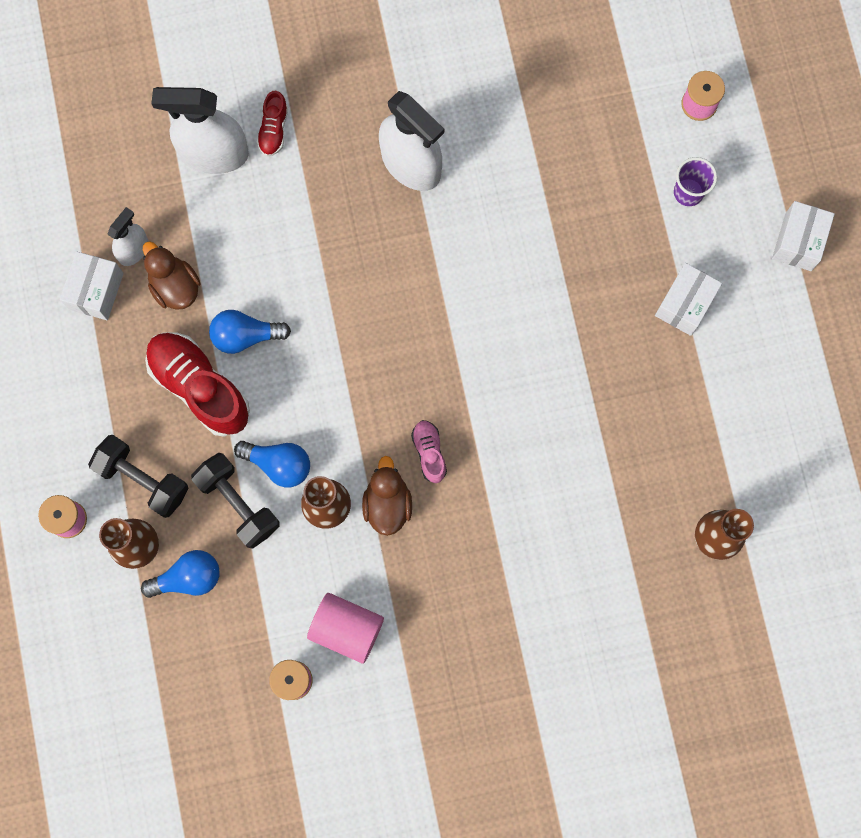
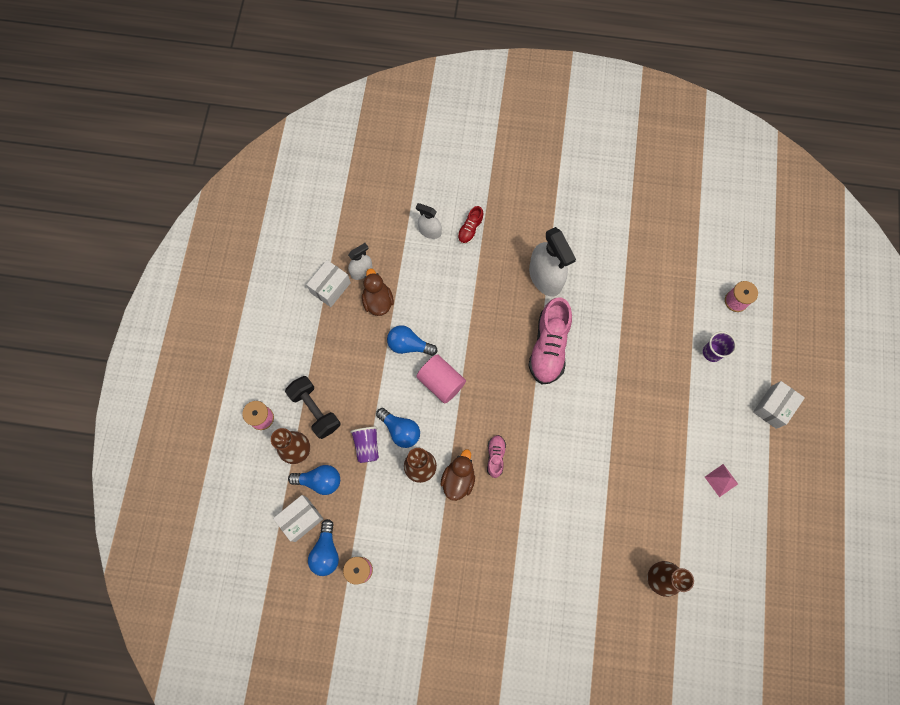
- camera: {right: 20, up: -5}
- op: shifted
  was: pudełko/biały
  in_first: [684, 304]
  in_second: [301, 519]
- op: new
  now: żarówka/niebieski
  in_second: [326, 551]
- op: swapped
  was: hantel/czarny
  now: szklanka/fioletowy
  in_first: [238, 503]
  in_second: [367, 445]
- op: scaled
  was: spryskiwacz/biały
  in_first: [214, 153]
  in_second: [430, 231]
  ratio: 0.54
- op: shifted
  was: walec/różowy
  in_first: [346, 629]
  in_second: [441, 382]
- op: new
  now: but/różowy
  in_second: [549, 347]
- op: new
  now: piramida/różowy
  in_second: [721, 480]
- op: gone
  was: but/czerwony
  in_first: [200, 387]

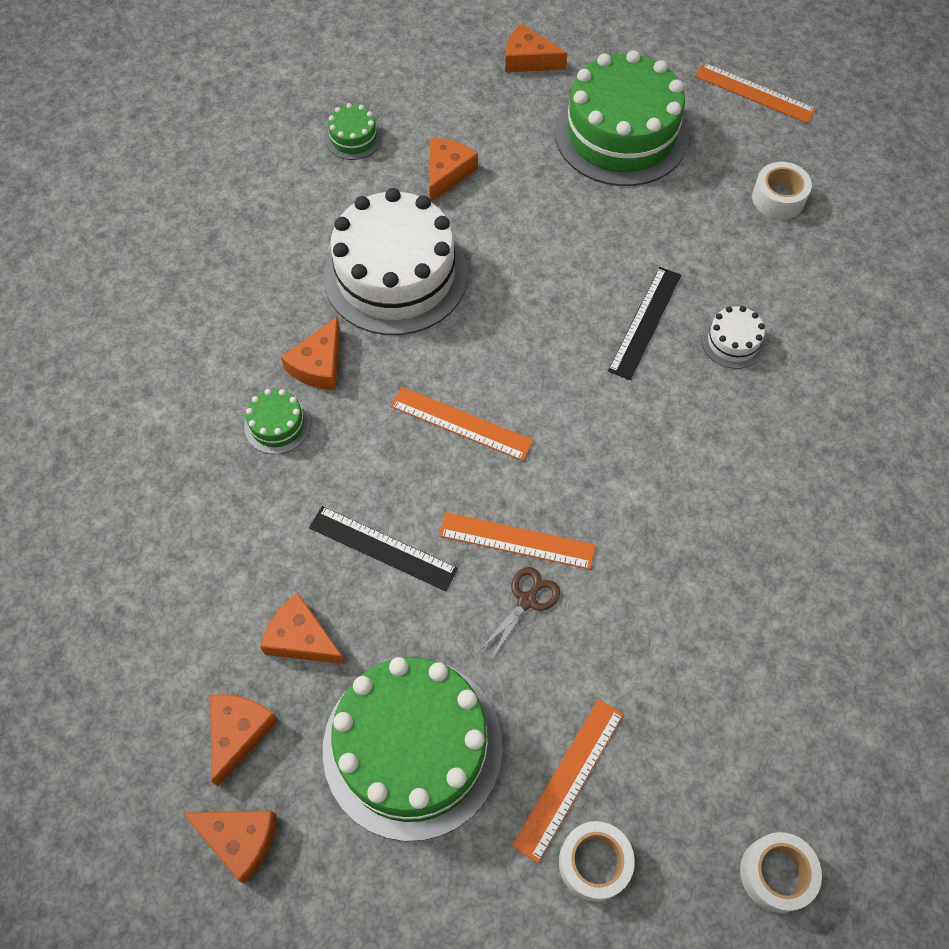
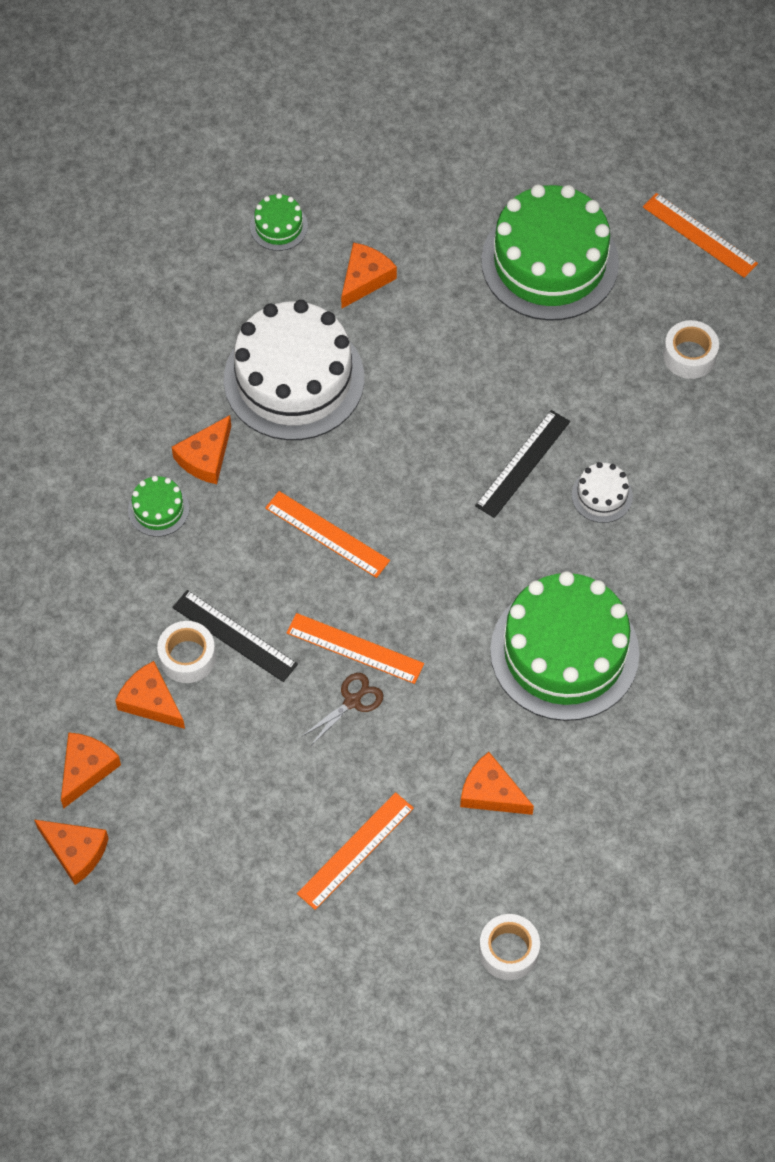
- camera: {right: 10, up: 0}
- op: shifted
  was: taśma klejąca/biały
  in_first: [594, 863]
  in_second: [187, 657]
- op: shifted
  was: ser/pomarańczowy
  in_first: [528, 60]
  in_second: [491, 793]
- op: shifted
  was: tort/zielony
  in_first: [412, 747]
  in_second: [564, 652]

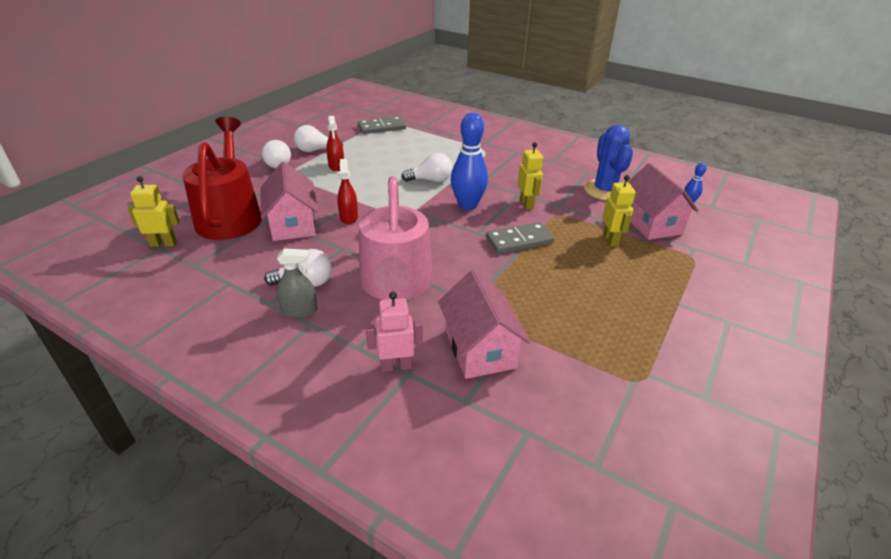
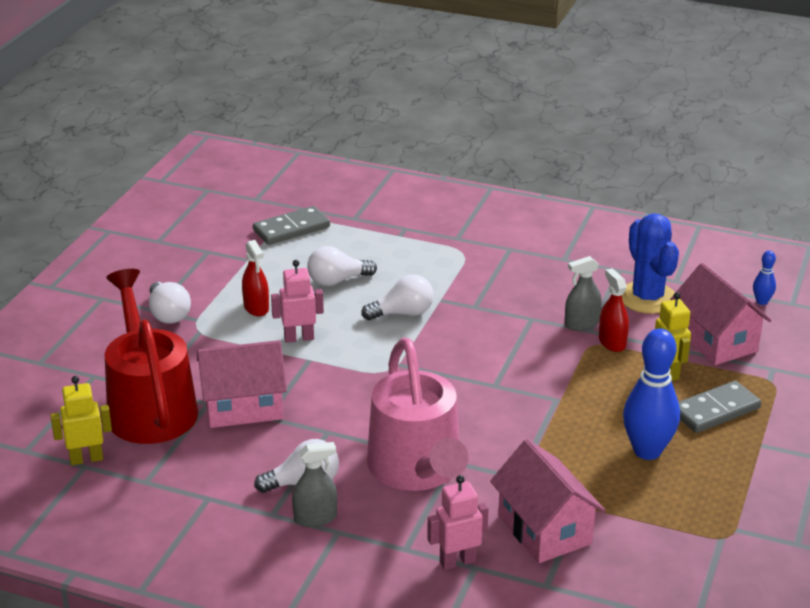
- camera: {right: -10, up: -5}
- op: rotated
  was: domek/różowy
  in_first: [292, 224]
  in_second: [243, 407]
  clockwise: -75
- op: new
  now: robot/różowy
  in_second: [299, 338]
- op: shifted
  was: żarówka/biały
  in_first: [315, 150]
  in_second: [337, 281]
- op: new
  now: spryskiwacz/szary
  in_second: [581, 324]
- op: shifted
  was: spryskiwacz/czerwony
  in_first: [348, 217]
  in_second: [612, 342]
- op: shifted
  was: kręgiel/niebieski
  in_first: [467, 205]
  in_second: [647, 451]
- op: shifted
  was: kostka domina/szary
  in_first: [519, 241]
  in_second: [715, 410]
- op: gone
  was: robot/żółty
  in_first: [526, 204]

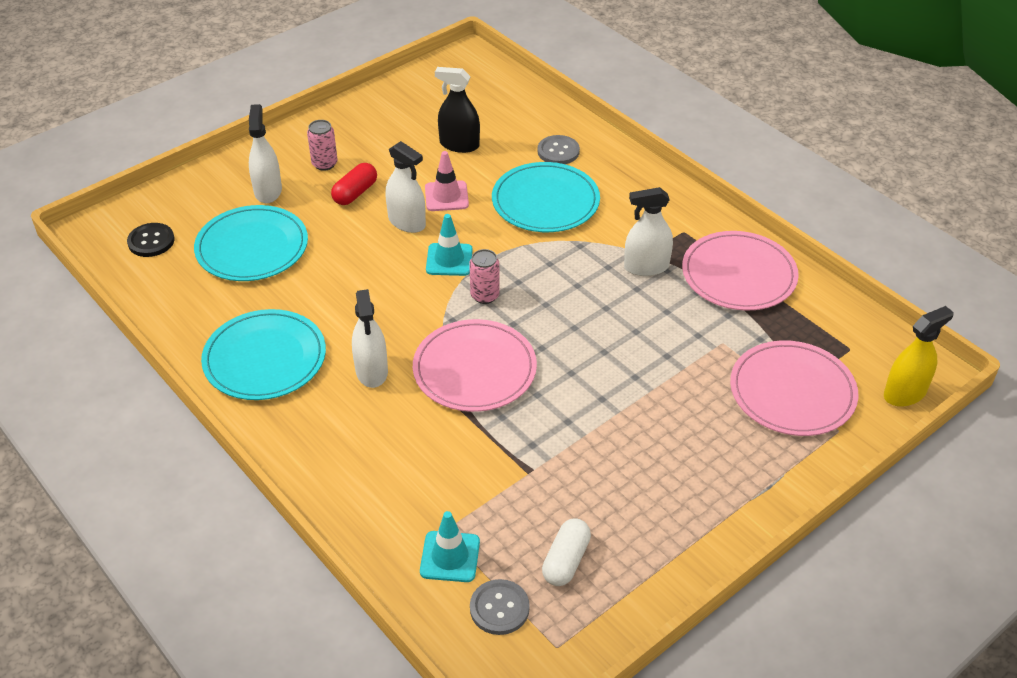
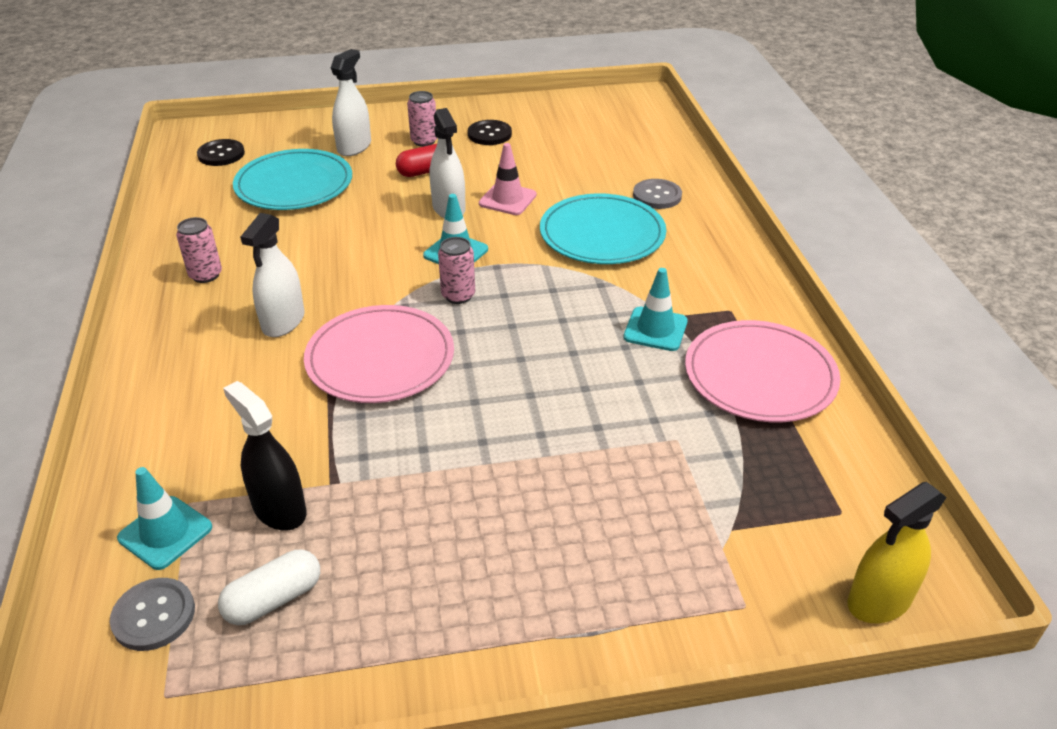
- camera: {right: 30, up: -5}
- op: swapped
  was: talerz/turkusowy
  now: puszka/różowy
  in_first: [265, 358]
  in_second: [205, 275]
- op: shifted
  was: spryskiwacz/czarny
  in_first: [459, 145]
  in_second: [279, 509]
- op: new
  now: guzik/czarny
  in_second: [489, 134]
- op: swapped
  was: spryskiwacz/biały
  now: pachołek/turkusowy
  in_first: [646, 267]
  in_second: [655, 329]
- op: rotated
  was: spryskiwacz/żółty
  in_first: [904, 393]
  in_second: [879, 601]
  clockwise: 150
- op: gone
  was: talerz/różowy
  in_first: [792, 392]

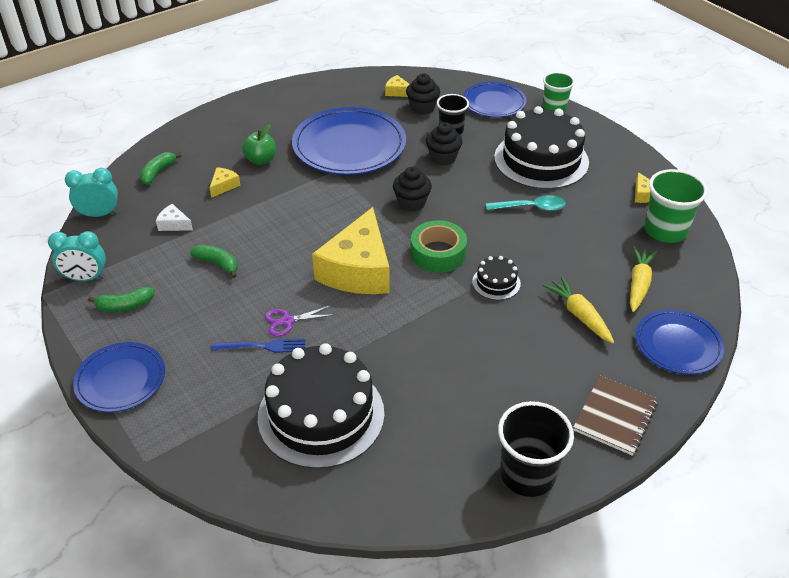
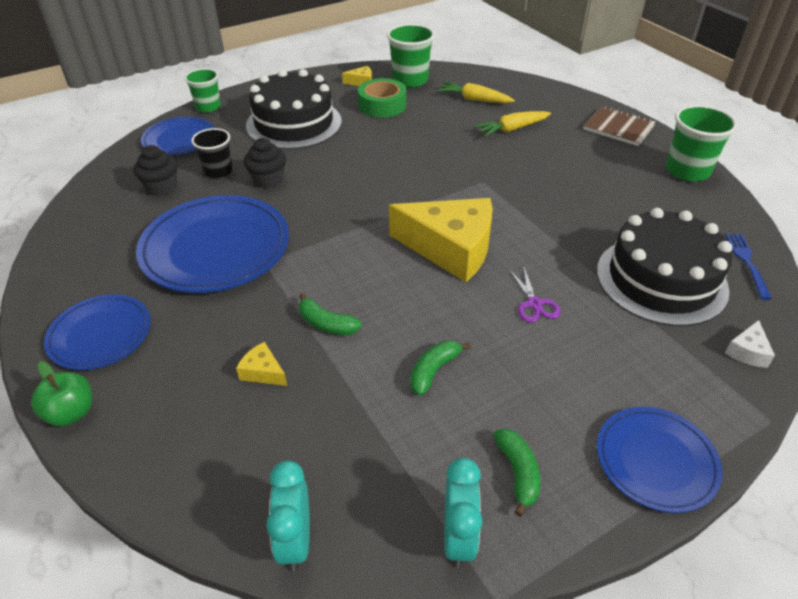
- camera: {right: -85, up: 0}
- op: shifted
  was: jabłko/zielony
  in_first: [261, 160]
  in_second: [71, 413]
- op: shifted
  was: talerz/niebieski
  in_first: [678, 345]
  in_second: [100, 335]
- op: shifted
  was: banan/zielony
  in_first: [158, 172]
  in_second: [326, 324]
- op: shifted
  was: taśma klejąca/zielony
  in_first: [438, 253]
  in_second: [382, 105]
- op: repainted
  was: szklanka/czarny
  now: szklanka/zielony
  in_first: [527, 474]
  in_second: [687, 171]
- op: shifted
  was: widelec/niebieski
  in_first: [263, 346]
  in_second: [747, 262]
- op: shifted
  was: ser/biały
  in_first: [174, 224]
  in_second: [747, 351]
- op: gone
  was: ser/żółty
  in_first: [397, 92]
- op: gone
  was: muffinka/czarny
  in_first: [411, 203]
- op: gone
  was: tort/czarny
  in_first: [496, 282]
- op: gone
  was: łyżka/turkusowy
  in_first: [531, 207]

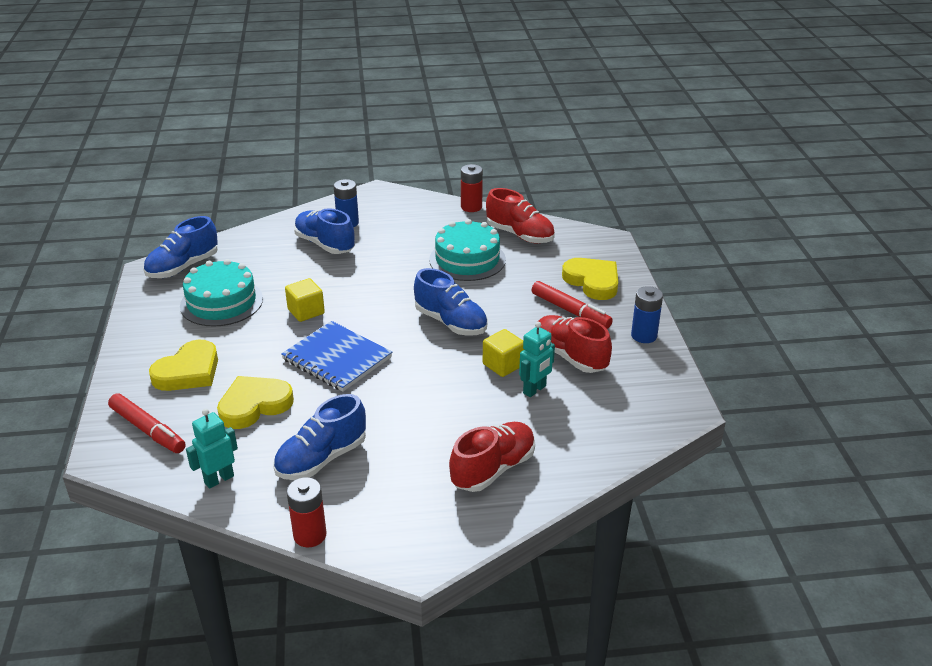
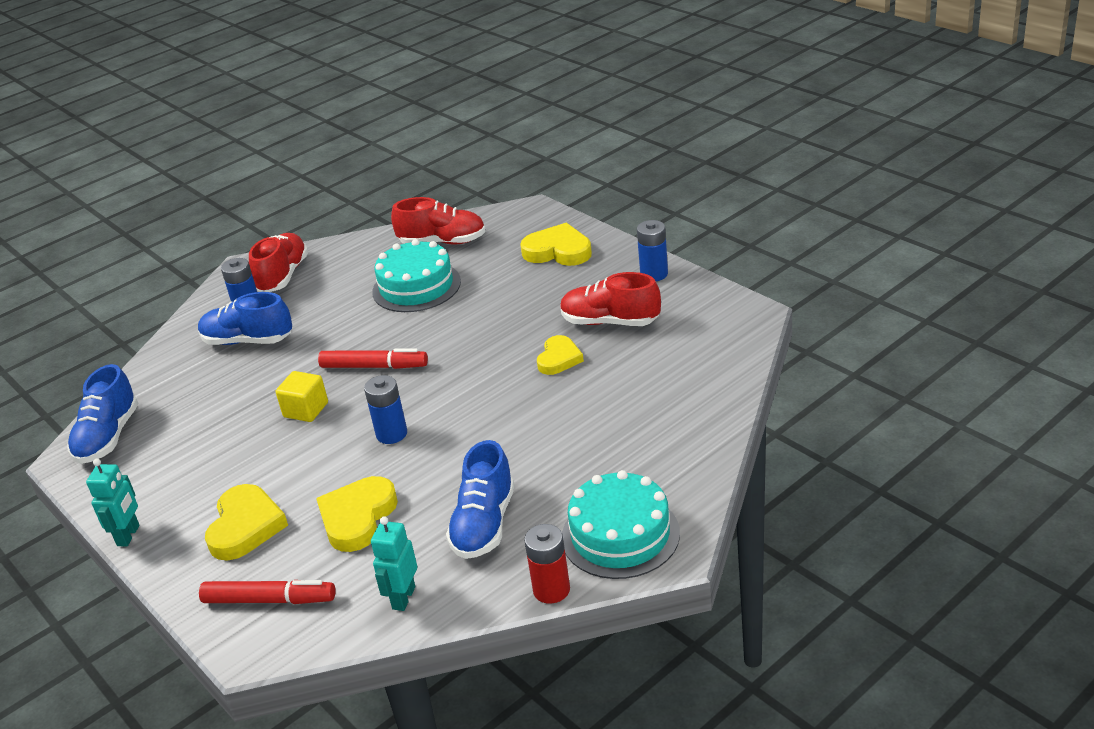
- camera: {right: -30, up: 0}
- op: shifted
  was: robot/turkusowy
  in_first: [535, 390]
  in_second: [129, 535]
- op: shifted
  was: but/czerwony
  in_first: [493, 469]
  in_second: [283, 276]
- op: shifted
  was: flamaster/czerwony
  in_first: [570, 311]
  in_second: [374, 366]
- op: swapped
  was: zeszyt/niebieski
  now: bateria/niebieski
  in_first: [337, 358]
  in_second: [391, 434]
- op: swapped
  was: sześcian/żółty
  now: serce/żółty
  in_first: [503, 365]
  in_second: [559, 359]
- op: shifted
  was: tort/turkusowy
  in_first: [221, 302]
  in_second: [620, 535]
- op: gone
  was: but/niebieski
  in_first: [451, 322]
- op: gone
  was: bateria/czerwony
  in_first: [471, 207]

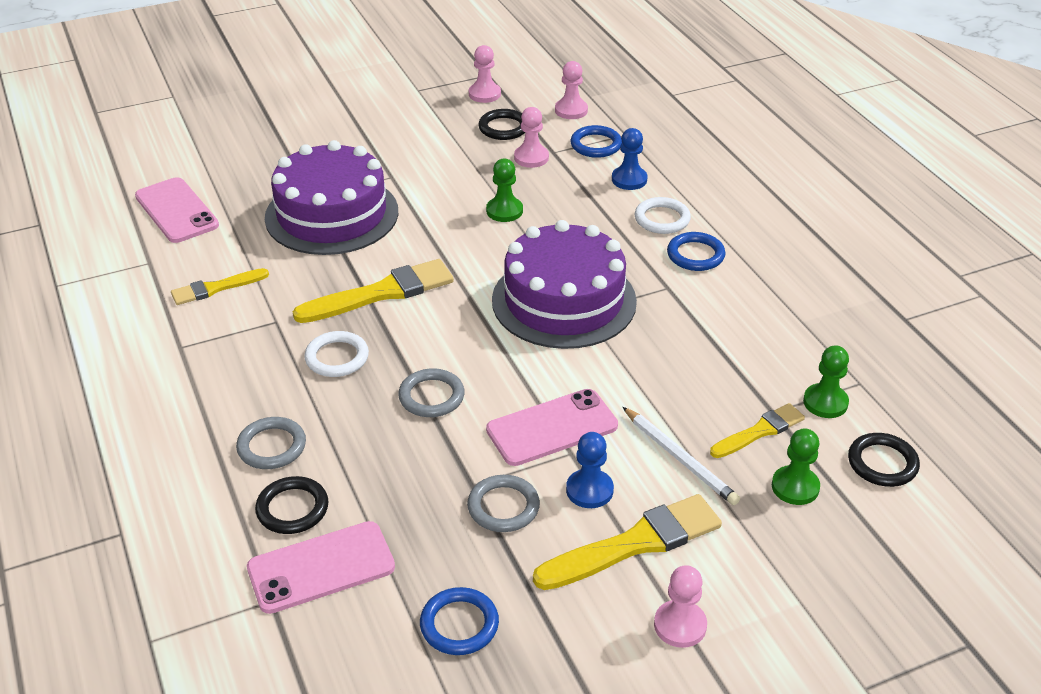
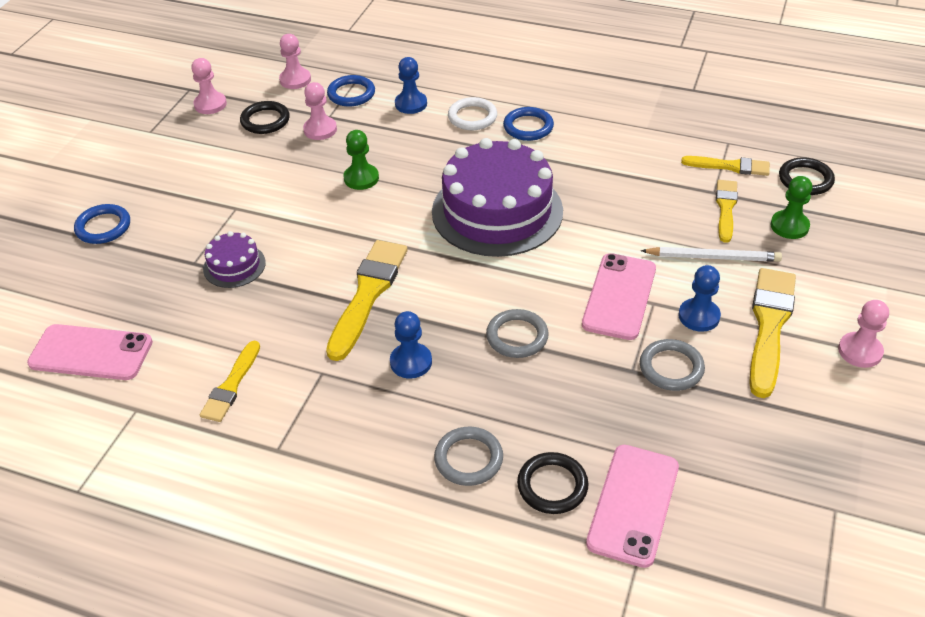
- camera: {right: -45, up: 5}
- op: shifted
  was: pierścień/niebieski
  in_first: [459, 624]
  in_second: [103, 227]
- op: scaled
  was: tort/fioletowy
  in_first: [332, 214]
  in_second: [234, 265]
  ratio: 0.45
- op: swapped
  was: pierścień/biały
  now: pionek/niebieski
  in_first: [337, 357]
  in_second: [411, 362]
- op: swapped
  was: pionek/zielony
  now: pędzel/żółty
  in_first: [825, 402]
  in_second: [730, 166]

